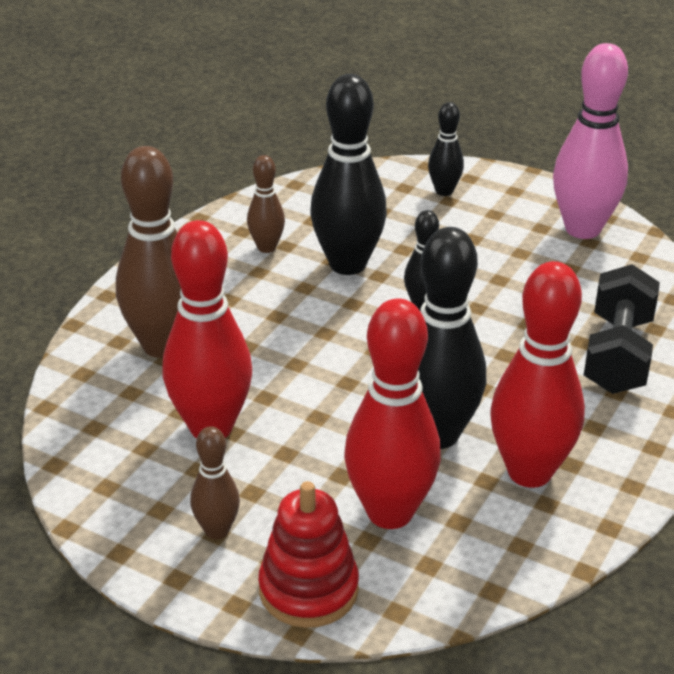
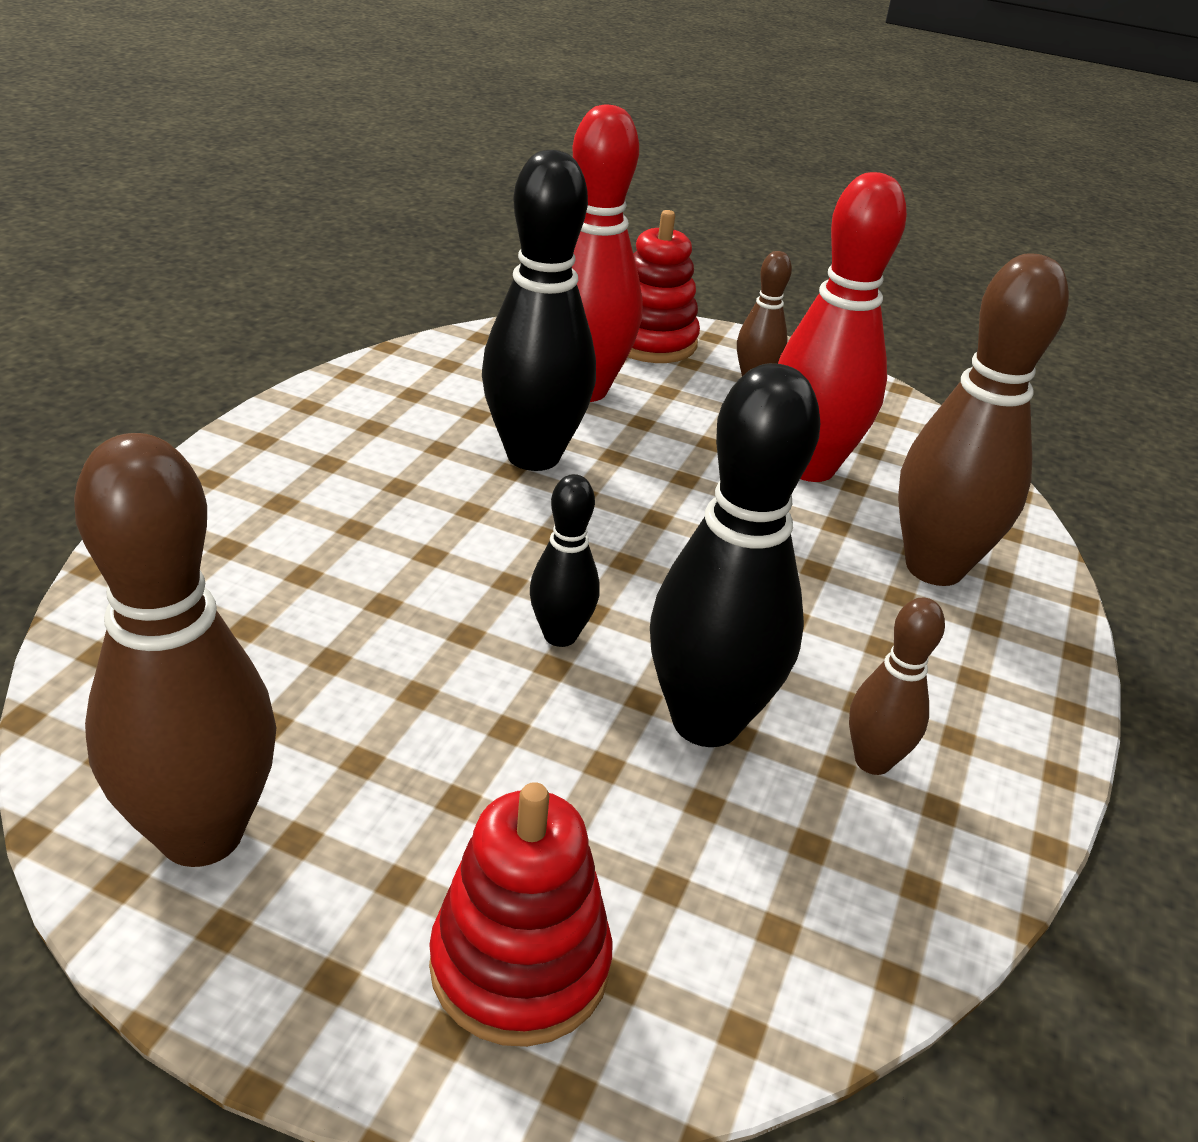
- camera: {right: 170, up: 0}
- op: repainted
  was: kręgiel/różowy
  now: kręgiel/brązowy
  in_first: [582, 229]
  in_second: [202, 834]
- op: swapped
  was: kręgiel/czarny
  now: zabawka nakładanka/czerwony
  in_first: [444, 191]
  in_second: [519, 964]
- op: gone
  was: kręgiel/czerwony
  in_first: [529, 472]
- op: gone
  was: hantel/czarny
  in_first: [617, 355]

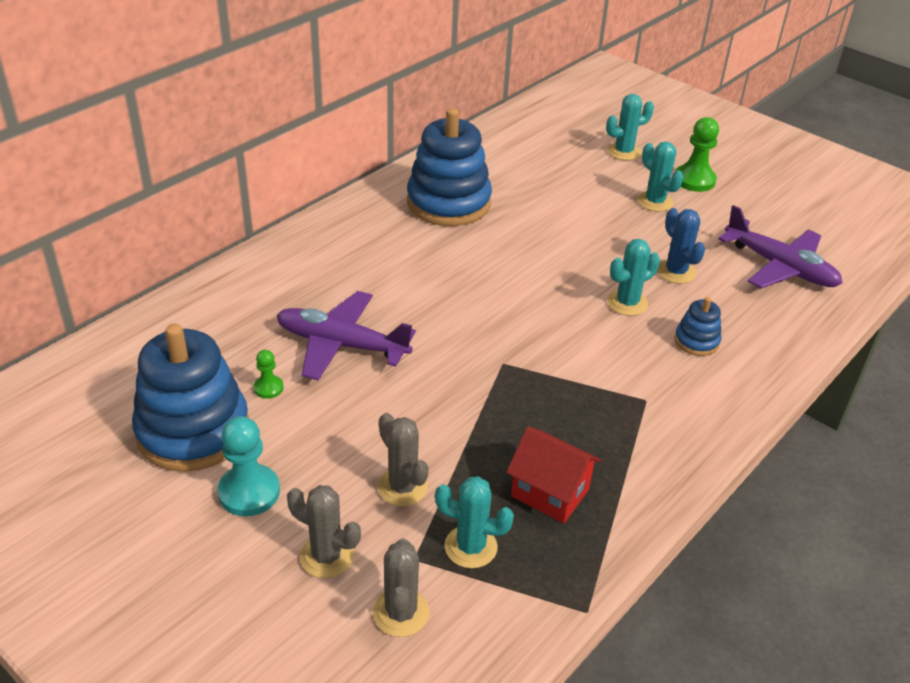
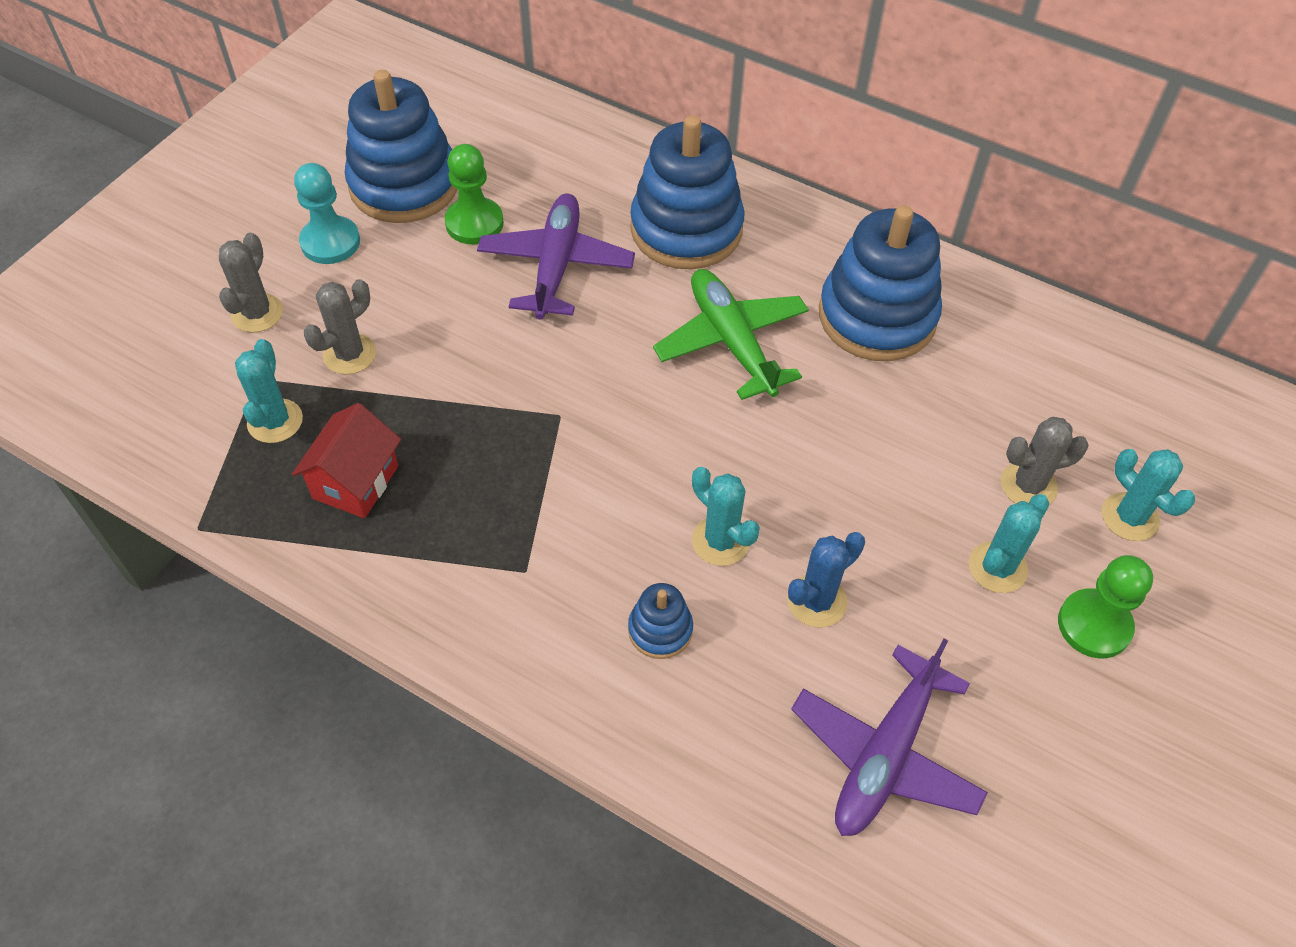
- camera: {right: 80, up: 15}
- op: scaled
  was: pionek/zielony
  in_first: [268, 388]
  in_second: [474, 223]
  ratio: 1.86
- op: new
  now: zabawka nakładanka/niebieski
  in_second: [686, 229]
- op: new
  now: samolot/zielony
  in_second: [731, 341]
- op: shifted
  was: kaktus/szary
  in_first: [401, 613]
  in_second: [1028, 485]

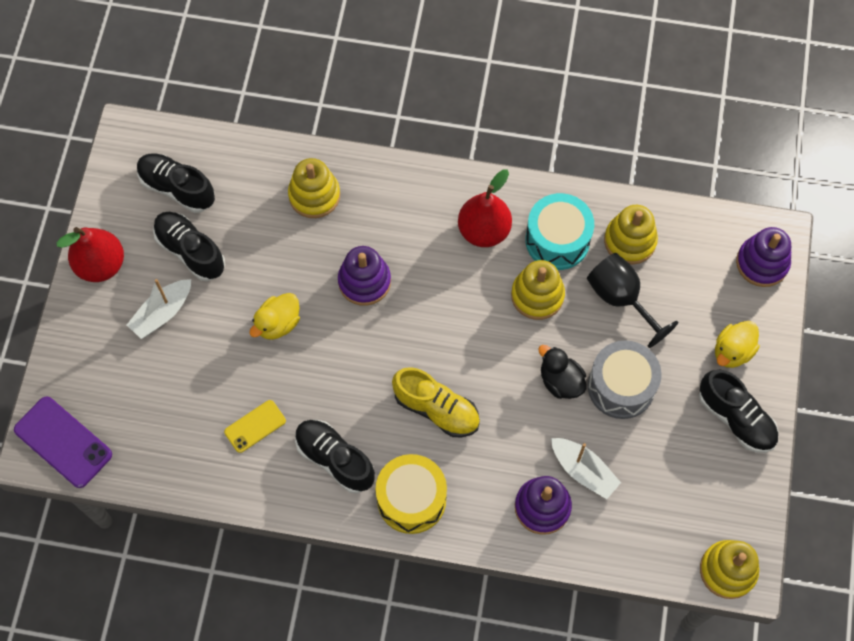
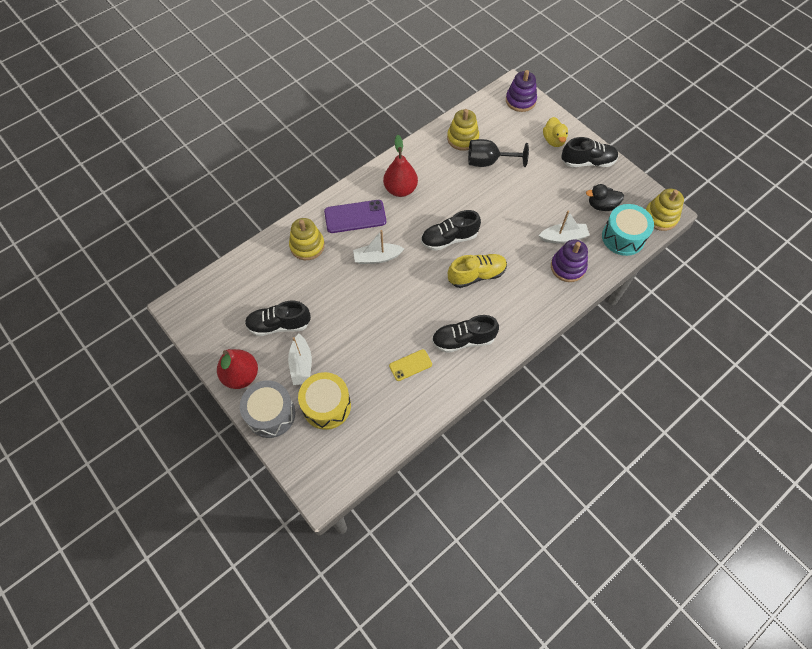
- camera: {right: -50, up: -5}
- op: shifted
  was: bęben/szary
  in_first: [621, 386]
  in_second: [271, 414]
- op: shifted
  was: bęben/żółty
  in_first: [411, 499]
  in_second: [326, 406]
- op: shifted
  was: telefon/fioletowy
  in_first: [63, 442]
  in_second: [355, 217]
- op: swapped
  was: zabawka nakładanka/fioletowy
  now: łódka/biały
  in_first: [364, 281]
  in_second: [377, 257]
- op: rotated
  was: telefon/żółty
  in_first: [255, 426]
  in_second: [410, 365]
  clockwise: 60
- op: shifted
  was: but/czarny
  in_first: [177, 188]
  in_second: [449, 239]
- op: shifted
  was: kaczka/czarny
  in_first: [560, 381]
  in_second: [601, 205]
- op: shifted
  was: bęben/turkusowy
  in_first: [557, 240]
  in_second: [623, 237]
- op: gone
  was: kaczka/żółty
  in_first: [278, 323]
- op: gone
  was: zabawka nakładanka/żółty
  in_first: [537, 295]

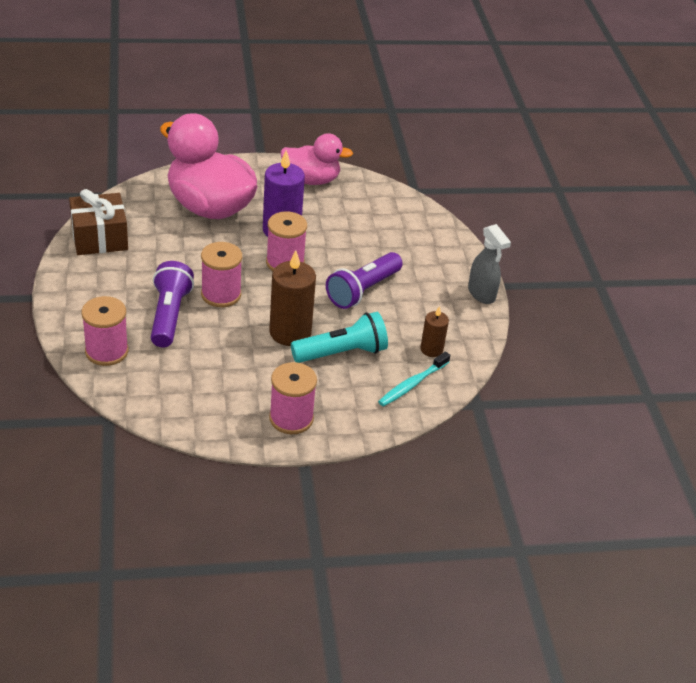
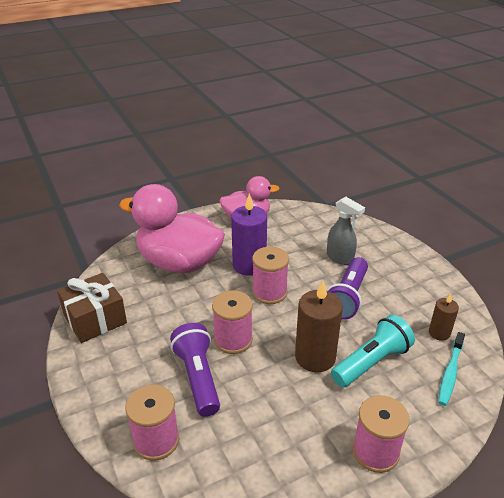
- camera: {right: -15, up: -5}
- op: shifted
  was: spryskiwacz/szary
  in_first: [482, 294]
  in_second: [340, 258]

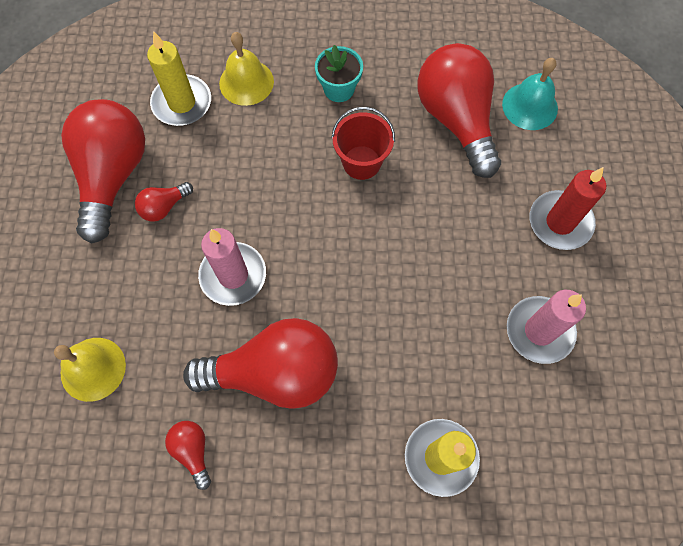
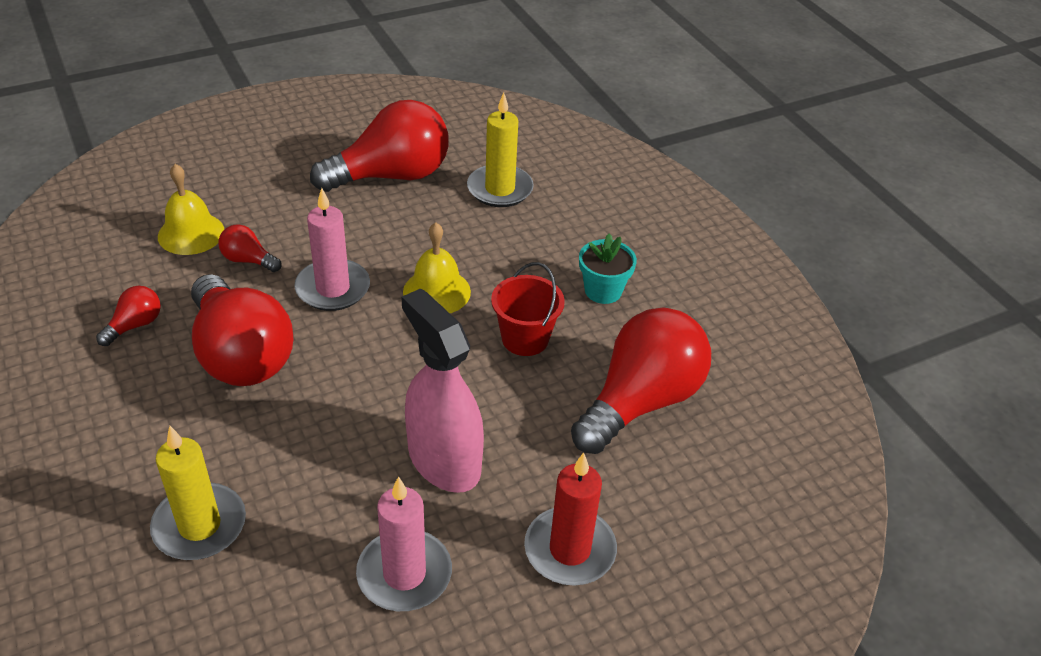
- camera: {right: 60, up: -25}
- op: shifted
  was: żarówka/czerwony
  in_first: [164, 207]
  in_second: [248, 260]
- op: new
  now: spryskiwacz/różowy
  in_second: [444, 460]
- op: shifted
  was: dzwonek/żółty
  in_first: [246, 82]
  in_second: [436, 291]
- op: gone
  was: dzwonek/turkusowy
  in_first: [530, 106]

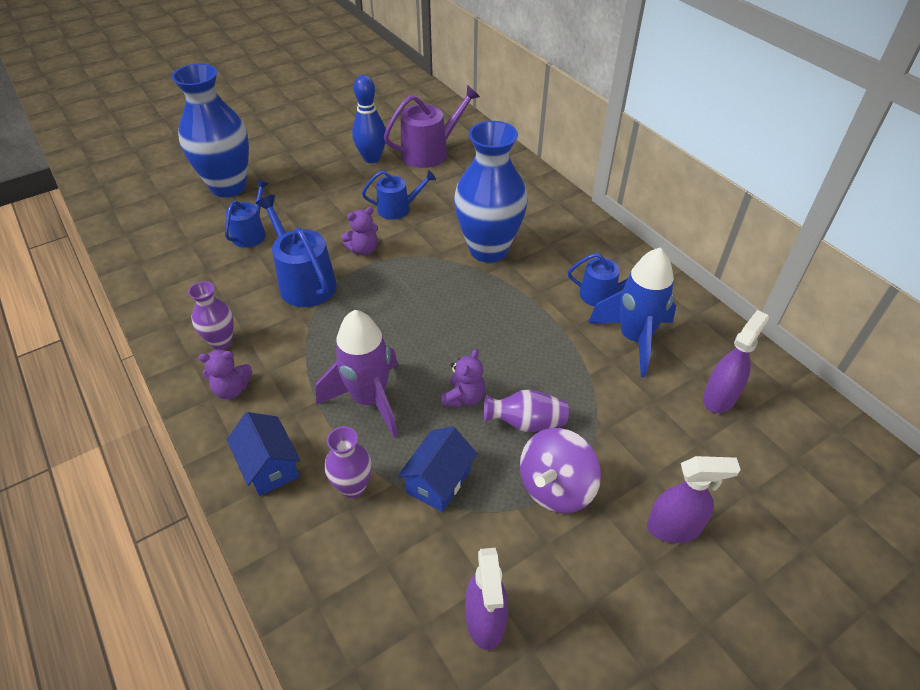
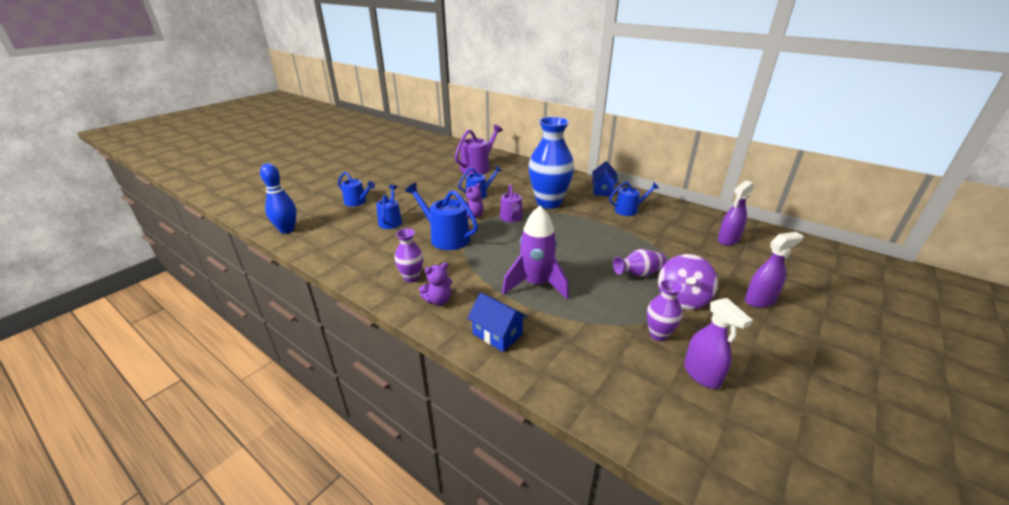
- camera: {right: -20, up: -15}
- op: shifted
  was: kręgiel/niebieski
  in_first: [372, 158]
  in_second: [287, 230]
- op: swapped
  was: wazon/niebieski
  now: konewka/niebieski
  in_first: [228, 187]
  in_second: [357, 202]
- op: new
  now: konewka/fioletowy
  in_second: [511, 218]
- op: shifted
  was: domek/niebieski
  in_first: [438, 481]
  in_second: [603, 190]
- op: shifted
  was: wazon/fioletowy
  in_first: [353, 487]
  in_second: [658, 334]
- op: rotated
  was: spryskiwacz/fioletowy
  in_first: [719, 397]
  in_second: [728, 240]
  clockwise: -150
- op: gone
  was: miś/fioletowy
  in_first: [464, 398]
- op: gone
  was: rakieta/niebieski
  in_first: [634, 339]

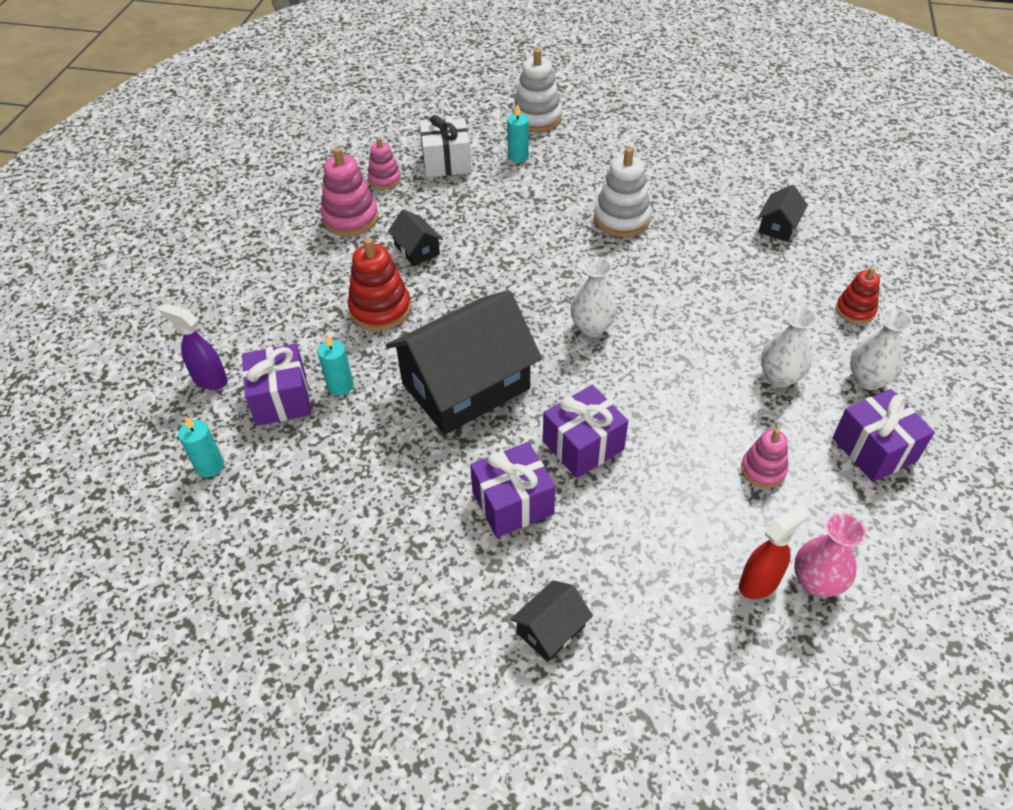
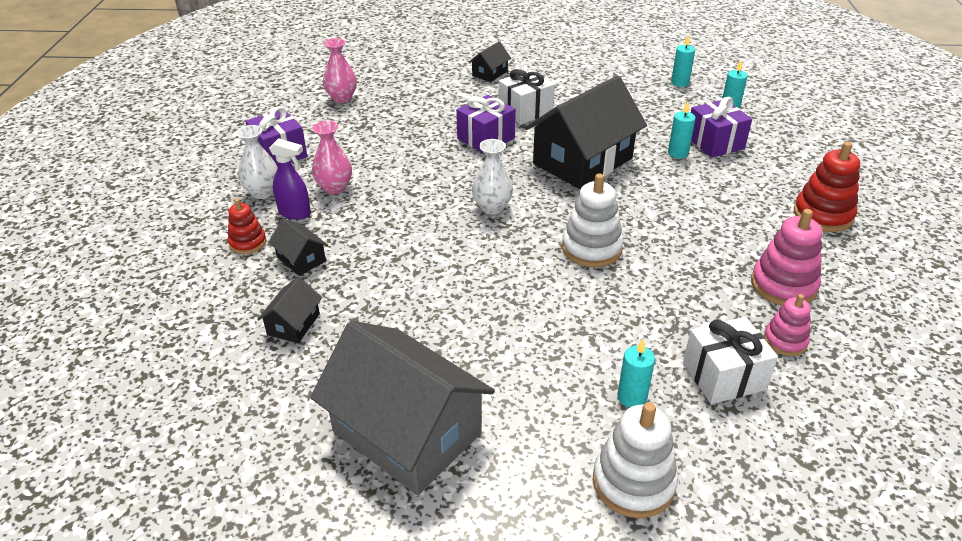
- camera: {right: 170, up: -10}
- op: shifted
  was: domek/czarny
  in_first: [417, 250]
  in_second: [301, 259]
- op: shifted
  was: spryskiwacz/fioletowy
  in_first: [210, 380]
  in_second: [295, 213]
- op: new
  now: domek/szary
  in_second: [407, 432]
- op: repainted
  was: wazon/biały
  now: wazon/różowy
  in_first: [780, 377]
  in_second: [334, 188]
- op: repainted
  was: prezent/fioletowy
  now: prezent/biały
  in_first: [513, 503]
  in_second: [525, 111]
- op: shifted
  was: zabawka nakładanka/biały
  in_first: [621, 219]
  in_second: [591, 248]
- op: new
  now: świeca/turkusowy
  in_second: [679, 83]
- op: shifted
  was: zabawka nakładanka/czerwony
  in_first: [380, 309]
  in_second: [823, 215]
- op: gone
  was: spryskiwacz/czerwony
  in_first: [759, 582]
- op: gone
  was: zabawka nakładanka/różowy
  in_first: [763, 470]

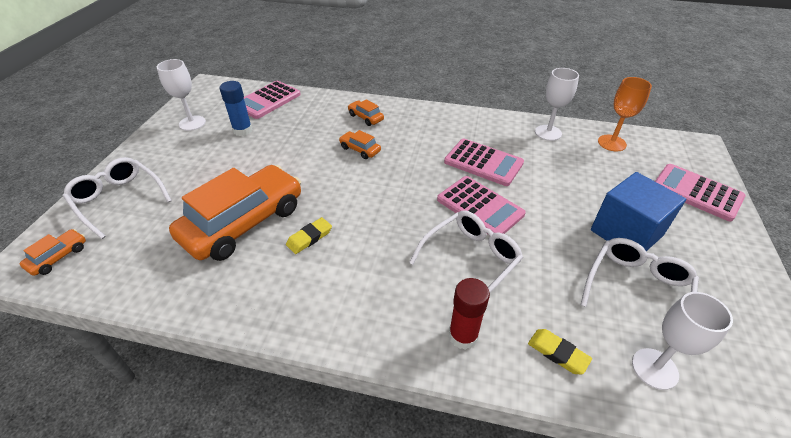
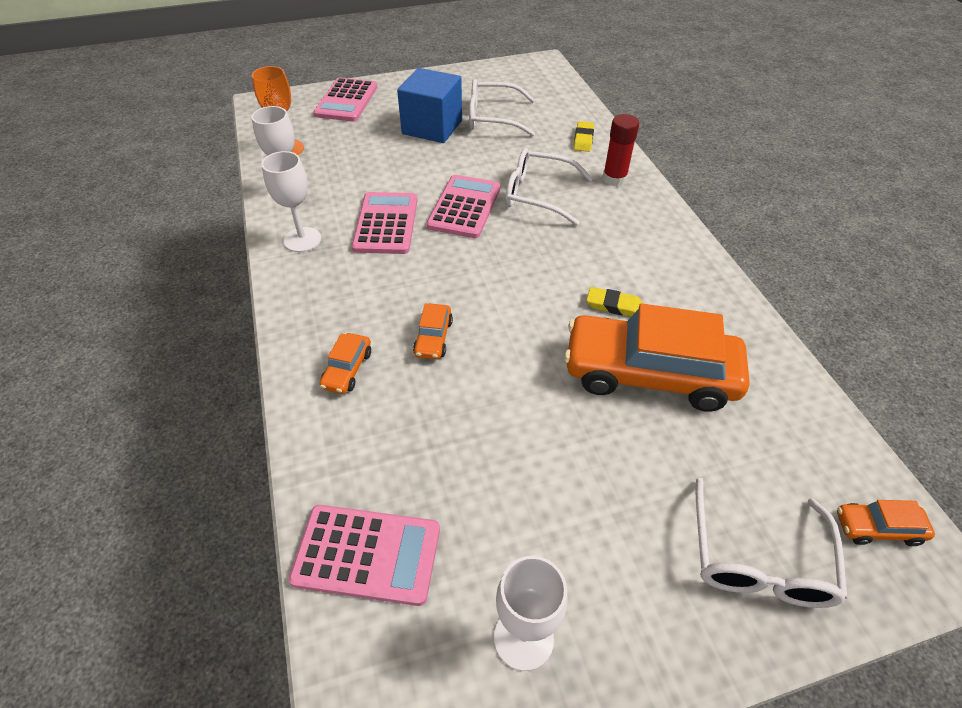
- camera: {right: -120, up: 5}
- op: shifted
  was: kielich/biały
  in_first: [654, 368]
  in_second: [302, 240]
- op: gone
  was: klej w sztyfcie/niebieski
  in_first: [243, 130]

